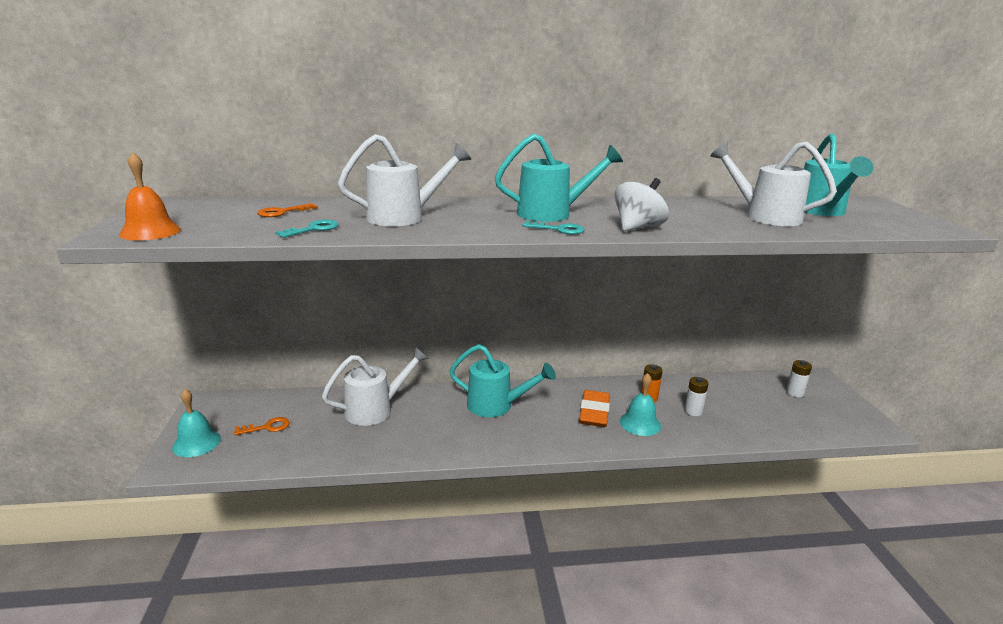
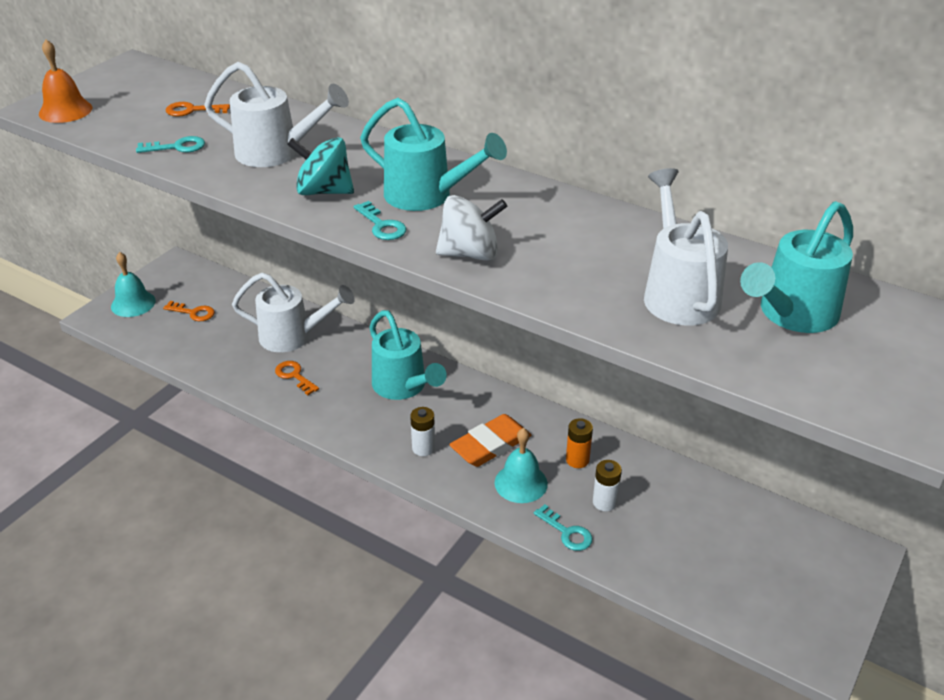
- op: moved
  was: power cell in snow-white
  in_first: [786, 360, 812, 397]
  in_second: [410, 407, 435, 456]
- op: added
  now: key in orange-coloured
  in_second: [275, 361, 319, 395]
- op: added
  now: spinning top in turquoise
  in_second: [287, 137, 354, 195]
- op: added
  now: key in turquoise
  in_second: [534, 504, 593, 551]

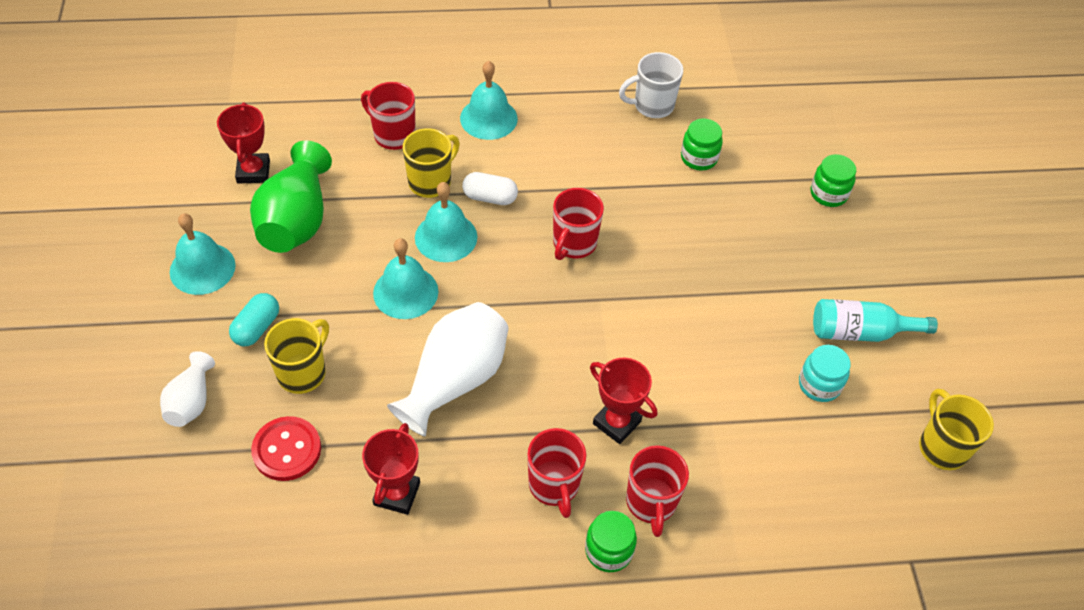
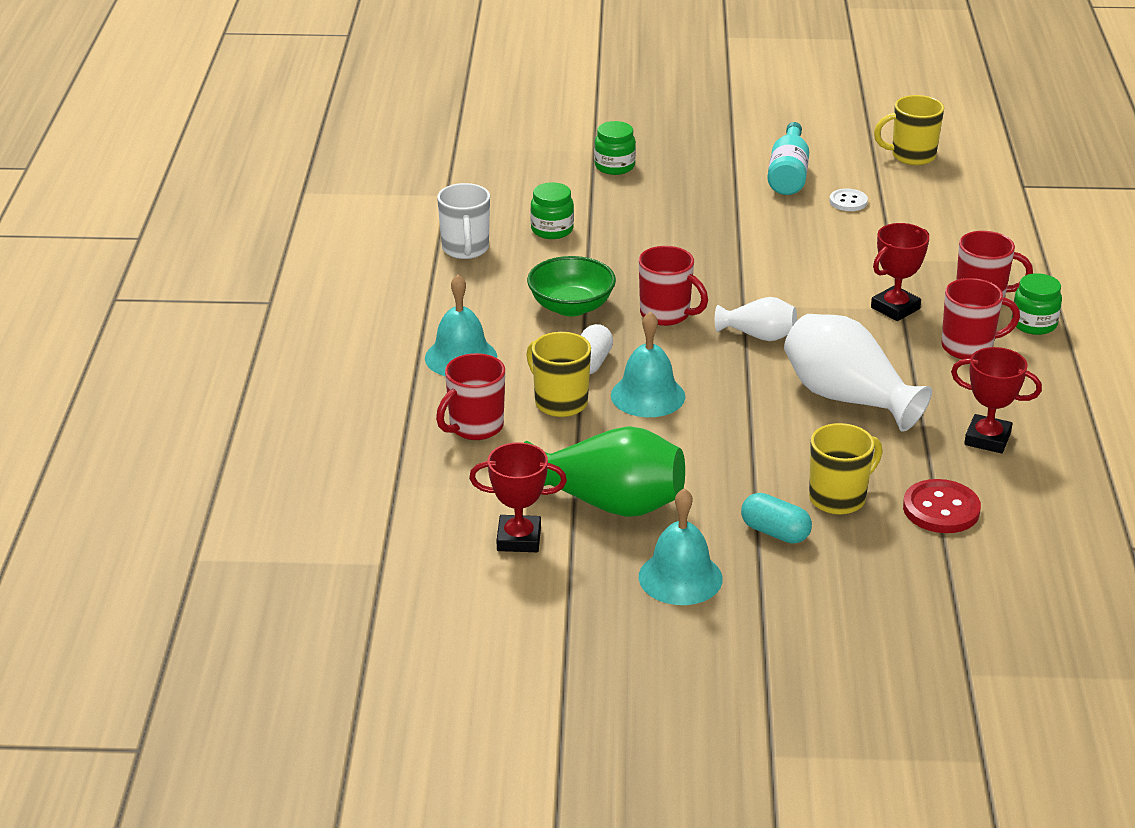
- op: moved
  was: vase in snow-white
  in_first: [160, 351, 215, 427]
  in_second: [715, 297, 797, 341]
- op: turned
  was: mug in golden
  in_first: [264, 318, 329, 394]
  in_second: [809, 423, 883, 515]
  clockwise: 105
- op: removed
  was: bell in turquoise
  in_first: [373, 238, 438, 319]
- op: replaced
  was: preserve jar in turquoise
  now: shirt button in snow-white
  in_first: [799, 345, 851, 402]
  in_second: [829, 189, 868, 211]
- op: added
  now: serving bowl in emerald
  in_second: [527, 256, 616, 316]

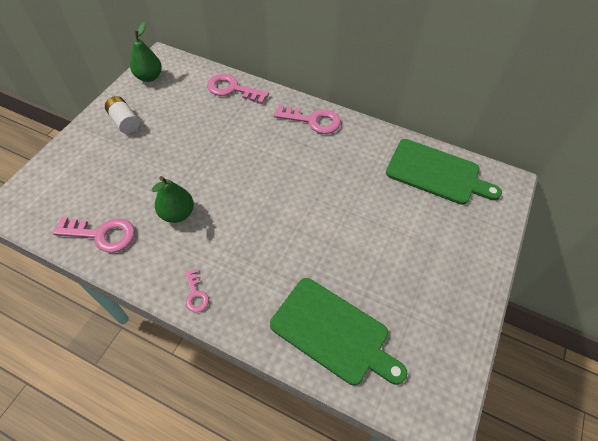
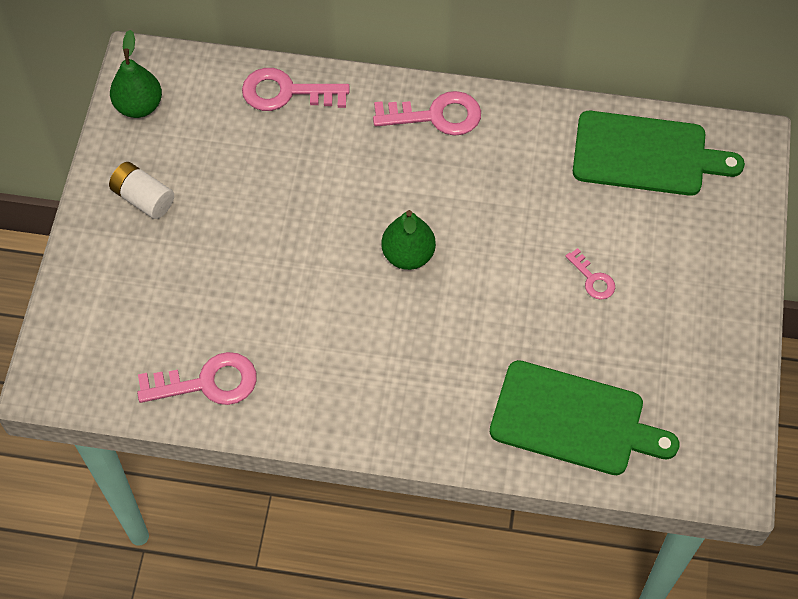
- op: moved
  was: pear in emerald
  in_first: [152, 176, 194, 223]
  in_second: [381, 210, 436, 270]
- op: moved
  was: key in pink
  in_first: [185, 269, 209, 313]
  in_second: [565, 248, 615, 300]

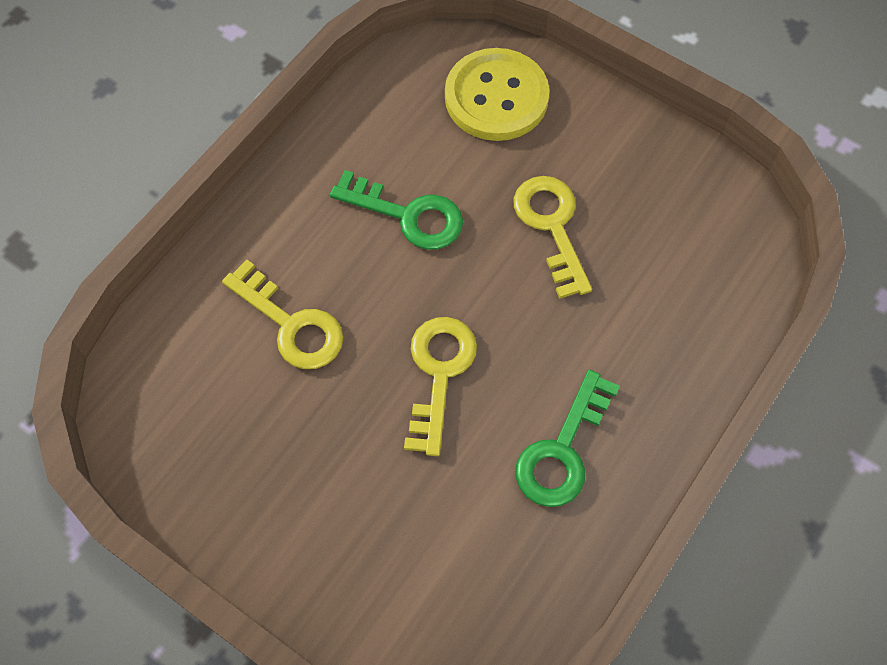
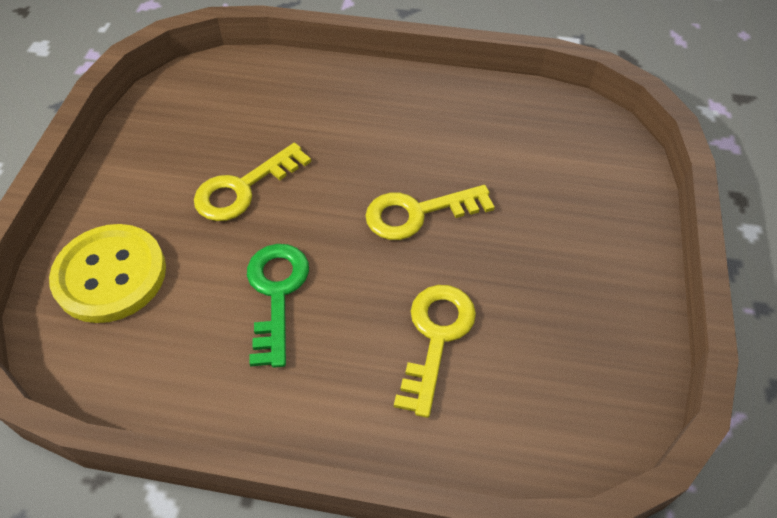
- op: removed
  was: key in emerald
  in_first: [515, 370, 620, 507]

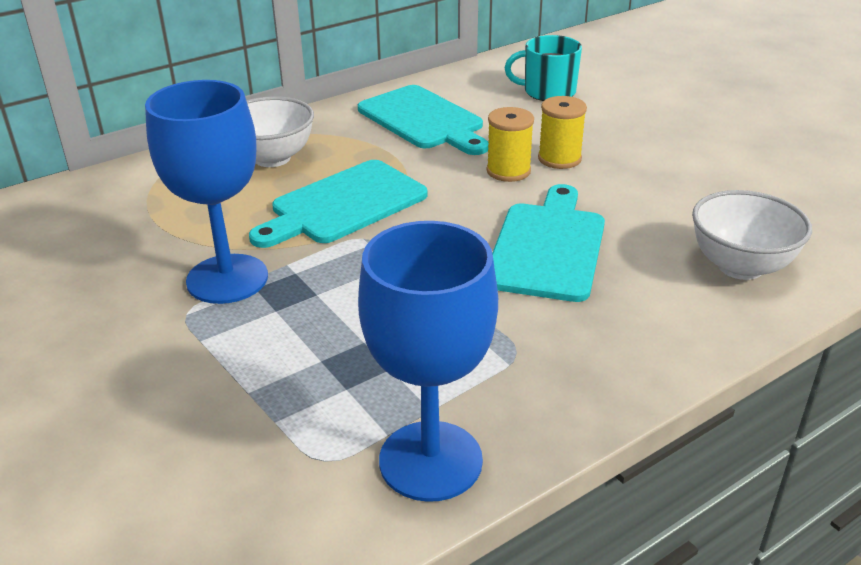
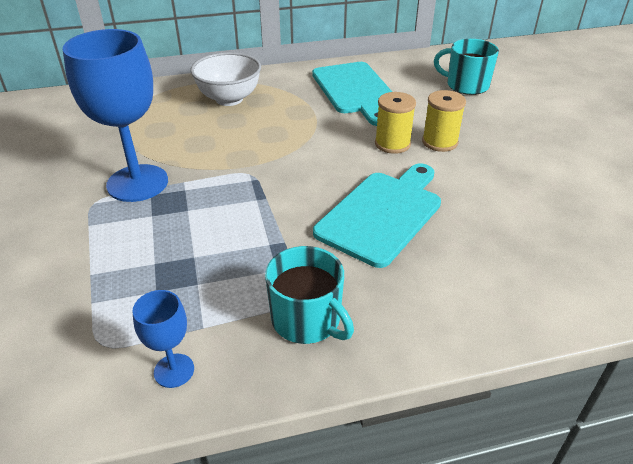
- op: removed
  was: cutting board in turquoise
  in_first: [249, 160, 428, 248]
- op: resized
  was: wine glass in cobalt
  in_first: [358, 221, 498, 502]
  in_second: [132, 290, 194, 388]
  ratio: 0.47
- op: removed
  was: serving bowl in snow-white
  in_first: [692, 190, 812, 280]
- op: added
  now: mug in turquoise
  in_second: [265, 246, 354, 344]

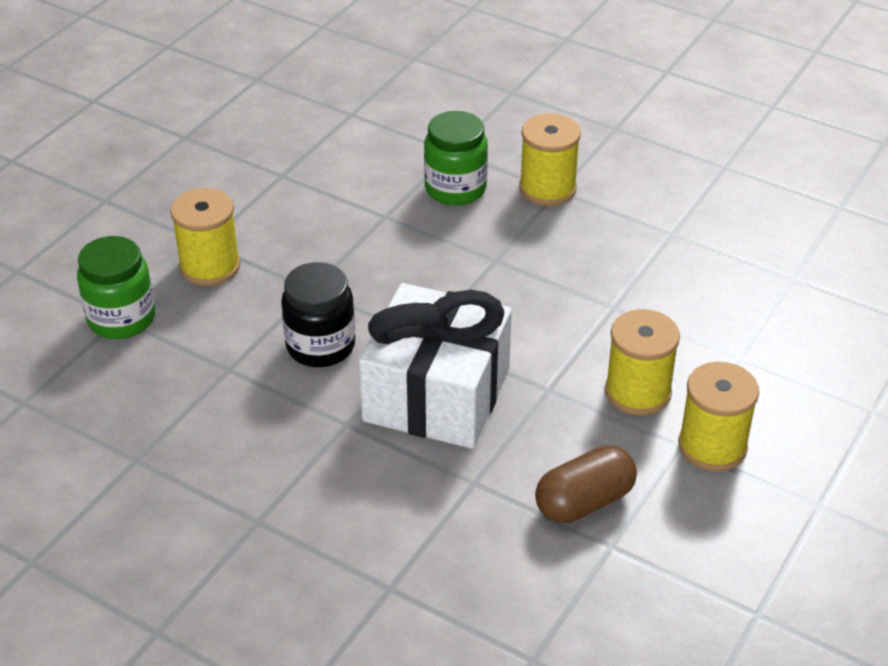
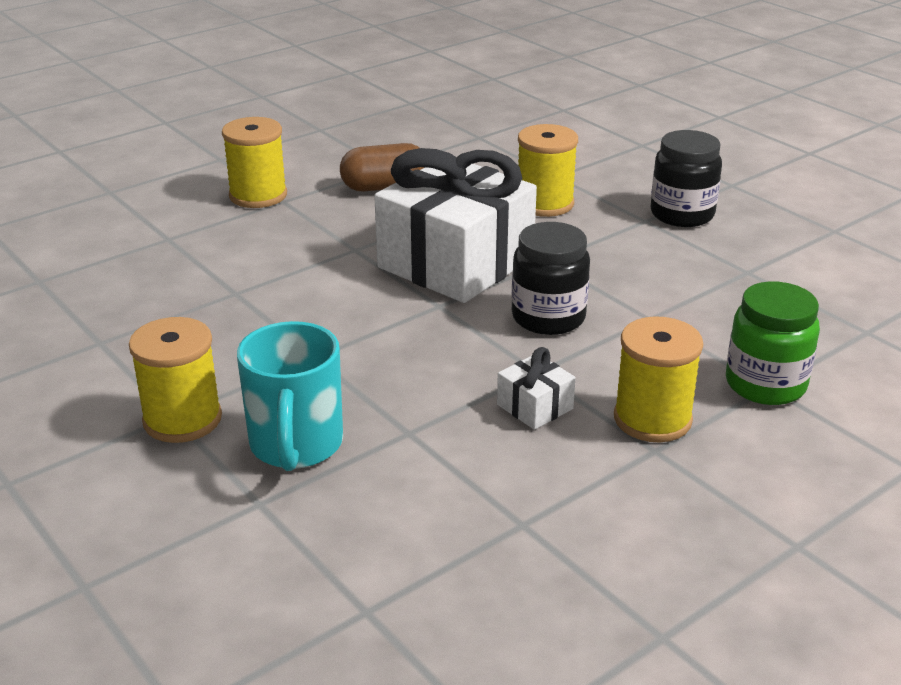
- op: replaced
  was: preserve jar in emerald
  now: mug in turquoise
  in_first: [424, 111, 488, 206]
  in_second: [237, 321, 343, 471]
- op: moved
  was: reel of thread in golden
  in_first: [605, 309, 680, 415]
  in_second: [518, 124, 578, 217]
- op: added
  now: wrapped gift in snow-white
  in_second: [497, 347, 575, 430]
- op: added
  now: preserve jar in black
  in_second: [651, 130, 722, 227]

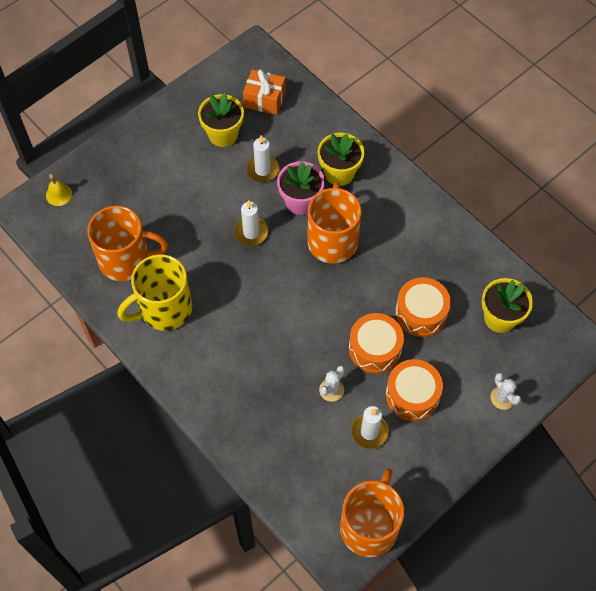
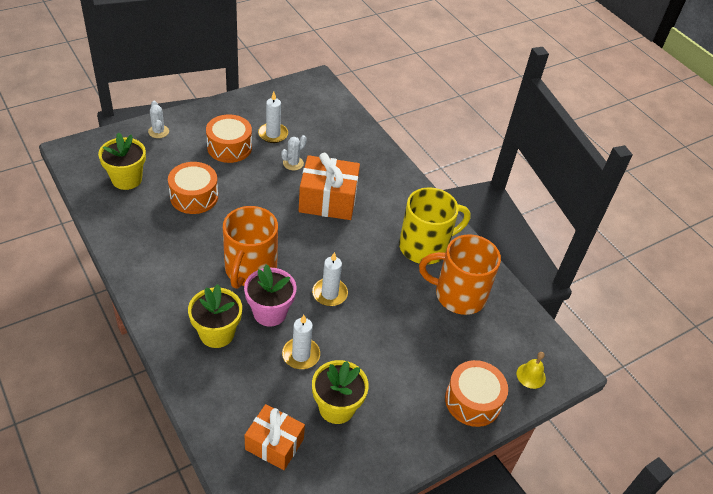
- op: removed
  was: mug in orange-coloured
  in_first: [340, 468, 404, 557]
- op: moved
  was: toy drum in orange-coloured
  in_first: [349, 313, 404, 374]
  in_second: [445, 360, 508, 427]
- op: added
  now: wrapped gift in orange-coloured
  in_second: [299, 153, 360, 220]

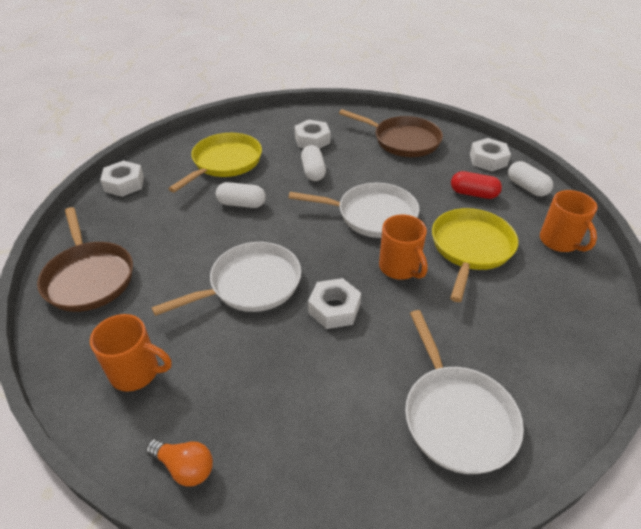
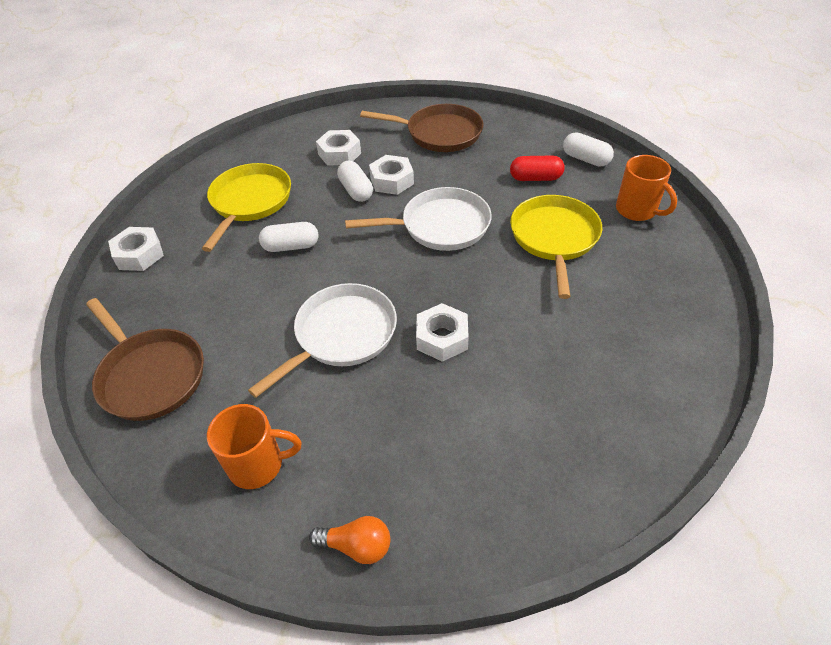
- op: removed
  was: mug in orange-coloured
  in_first: [379, 214, 428, 280]
- op: removed
  was: pan in snow-white
  in_first: [405, 310, 524, 474]
- op: moved
  was: hexagon nut in snow-white
  in_first: [470, 138, 511, 171]
  in_second: [369, 155, 414, 195]

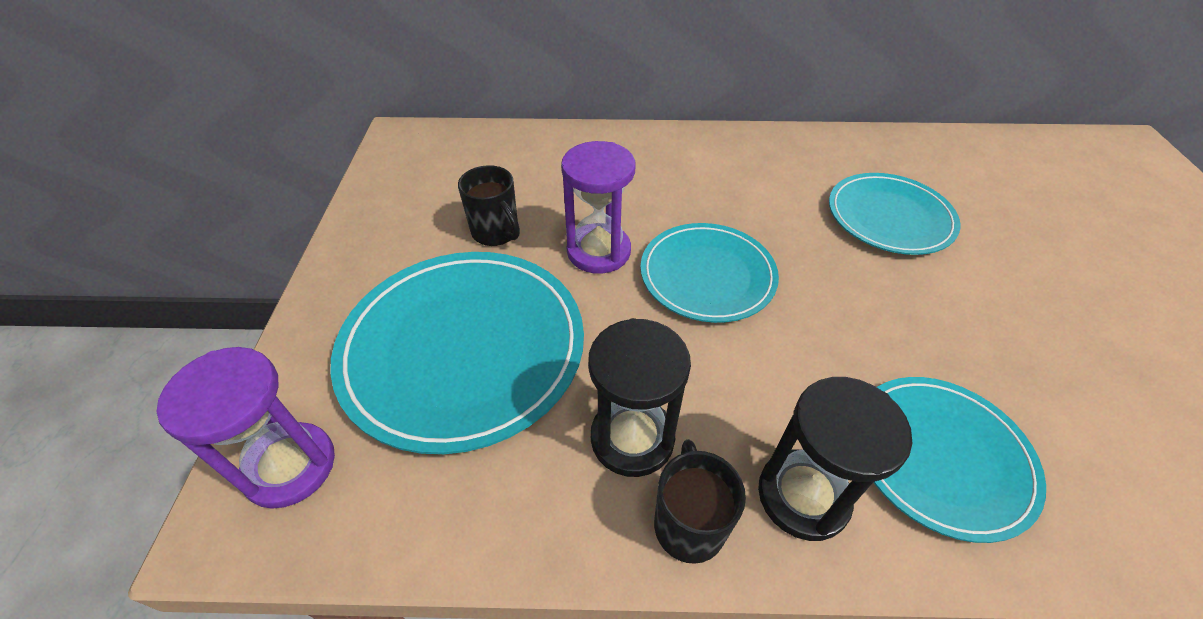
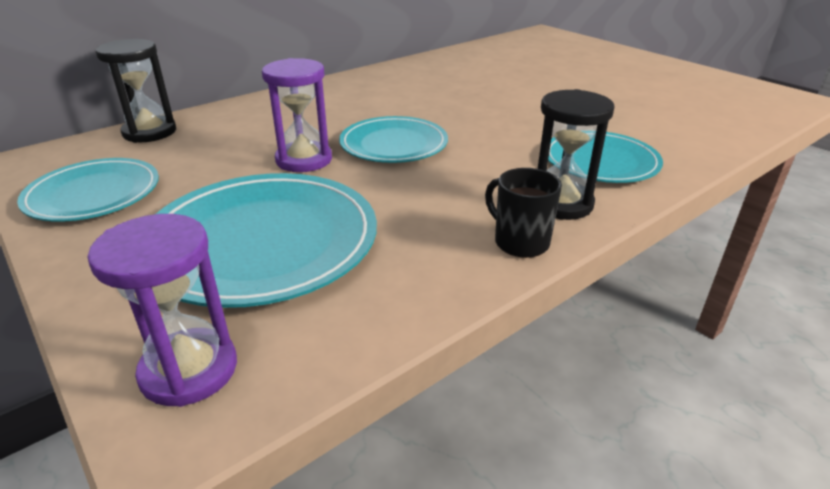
- op: removed
  was: mug in black
  in_first: [458, 165, 520, 246]
- op: moved
  was: sand timer in black
  in_first: [588, 318, 691, 477]
  in_second: [96, 39, 176, 143]
- op: moved
  was: plate in turquoise
  in_first: [829, 173, 960, 255]
  in_second: [17, 158, 159, 222]

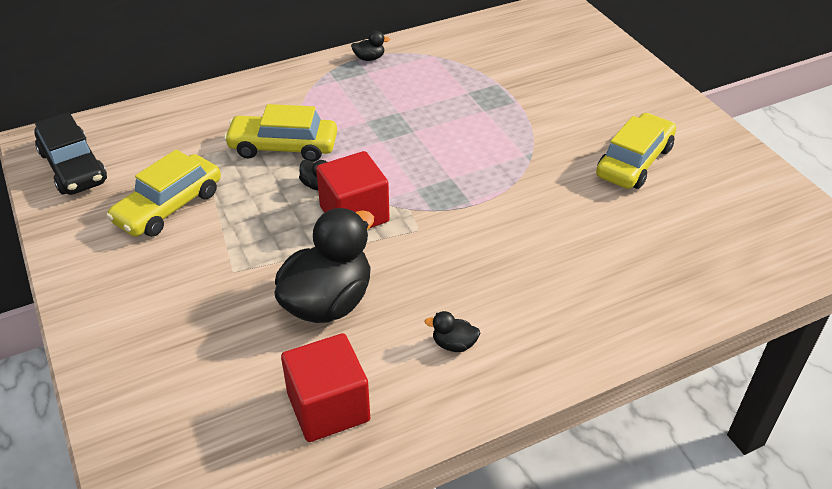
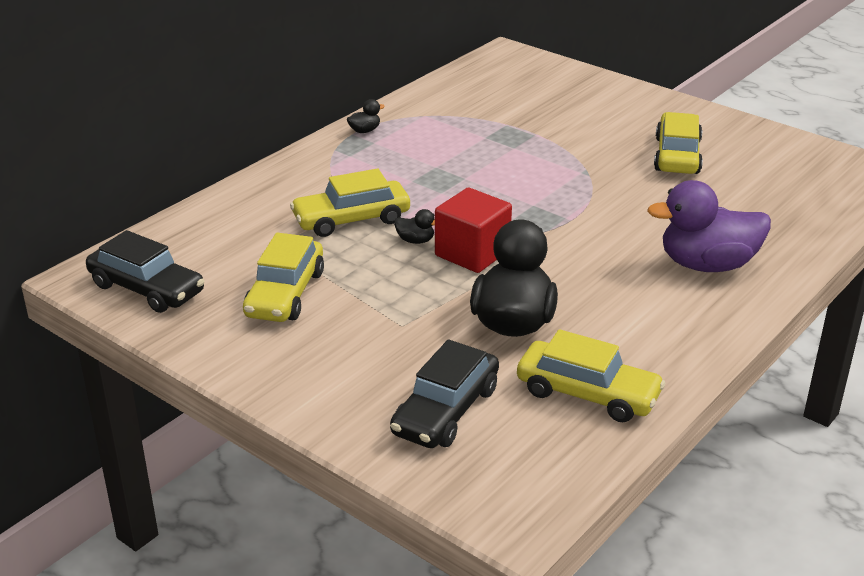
- op: replaced
  was: solid cube in scarlet
  now: automobile in golden
  in_first: [281, 333, 370, 442]
  in_second: [517, 329, 665, 422]
- op: removed
  was: rubber duck in black
  in_first: [424, 311, 480, 352]
- op: added
  now: automobile in black
  in_second: [390, 340, 499, 448]
- op: added
  now: rubber duck in purple
  in_second: [647, 180, 771, 272]

